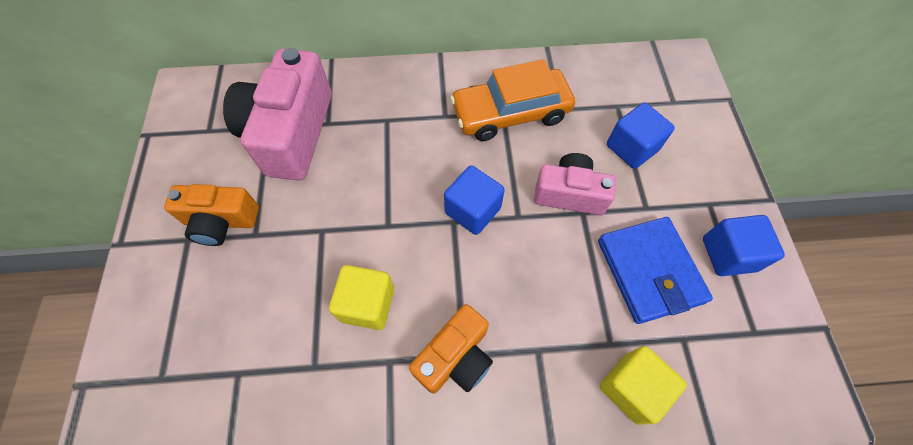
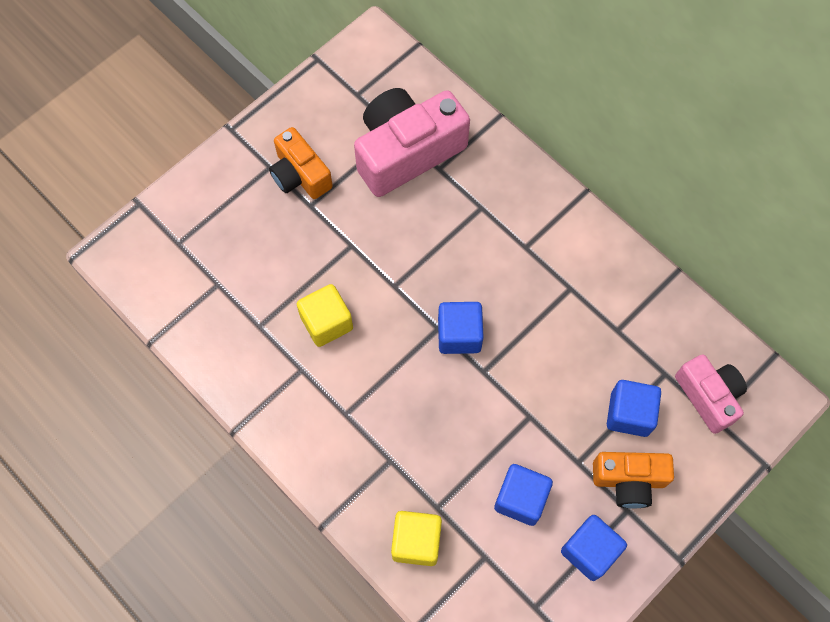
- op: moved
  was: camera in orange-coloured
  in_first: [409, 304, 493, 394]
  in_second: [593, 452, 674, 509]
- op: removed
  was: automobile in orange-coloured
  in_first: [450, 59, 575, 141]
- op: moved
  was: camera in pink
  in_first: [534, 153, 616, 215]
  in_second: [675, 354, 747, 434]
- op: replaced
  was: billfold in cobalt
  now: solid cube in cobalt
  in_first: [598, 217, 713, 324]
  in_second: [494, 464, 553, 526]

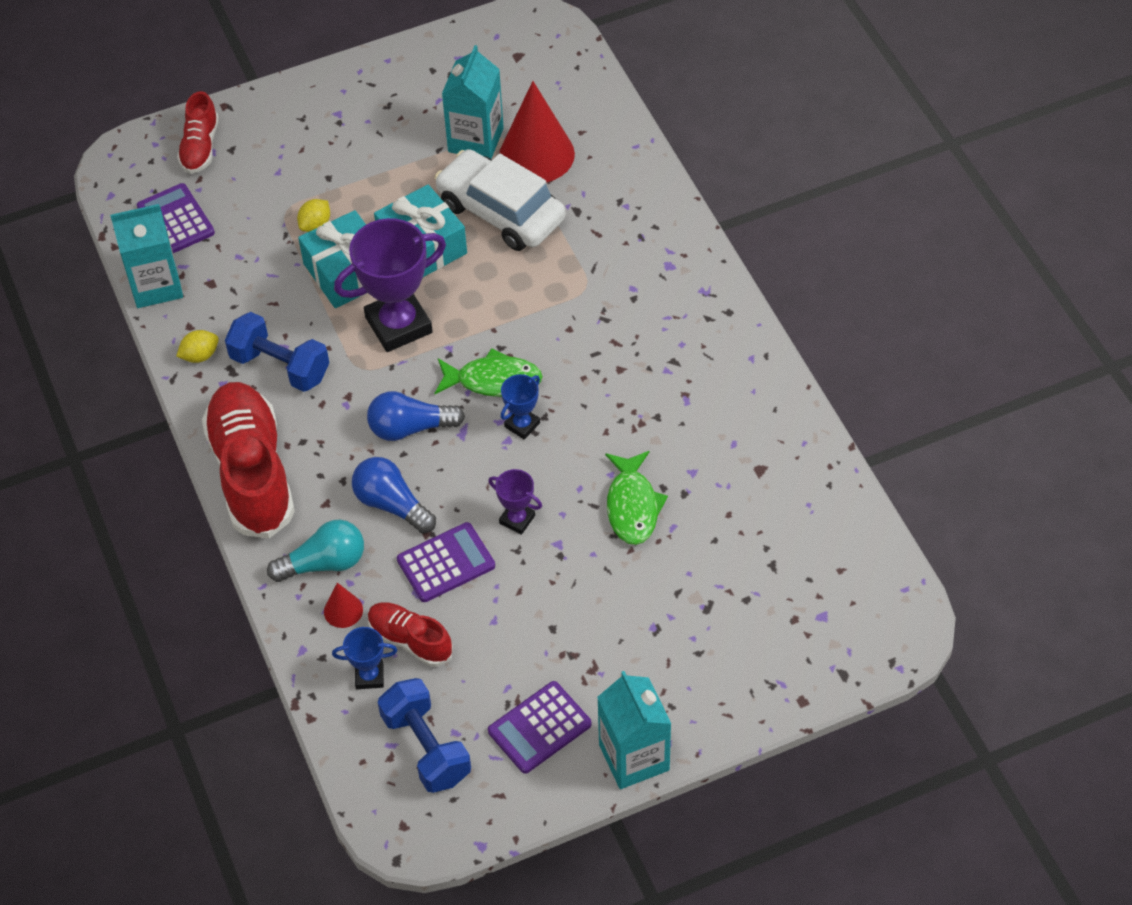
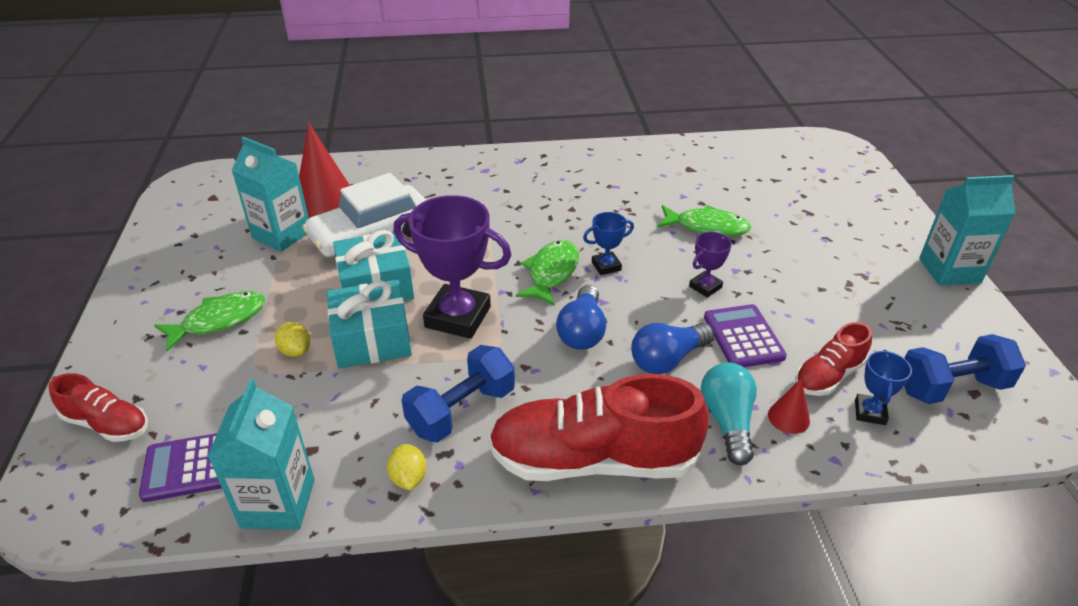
- op: turned
  was: award cup in purple
  in_first: [334, 218, 446, 352]
  in_second: [393, 195, 511, 339]
  clockwise: -60
- op: removed
  was: calculator in purple
  in_first: [488, 681, 592, 774]
- op: turned
  was: award cup in cobalt
  in_first: [501, 374, 540, 440]
  in_second: [583, 212, 634, 275]
  clockwise: -75
- op: added
  now: fish in emerald
  in_second: [154, 291, 265, 351]

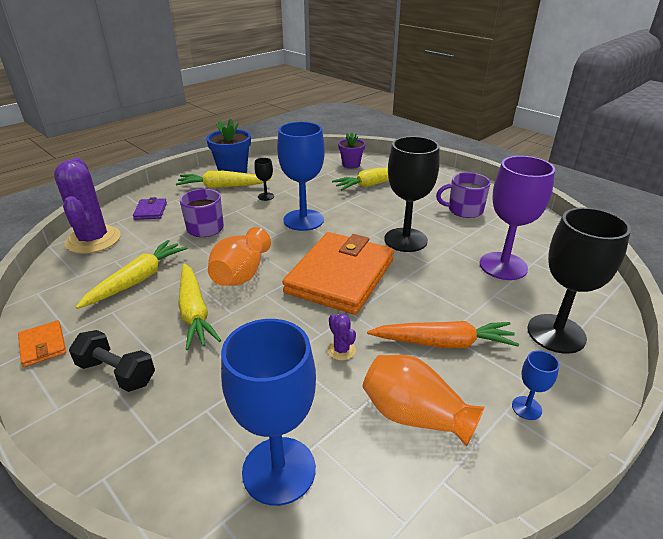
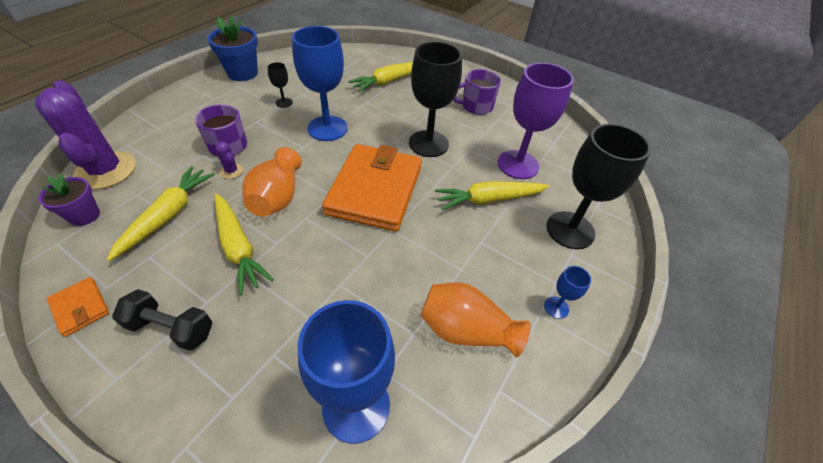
- op: removed
  was: billfold in purple
  in_first: [133, 197, 167, 220]
- op: moved
  was: carrot in golden
  in_first: [176, 171, 271, 188]
  in_second: [435, 181, 549, 210]
- op: moved
  was: saguaro cactus in purple
  in_first: [327, 314, 356, 361]
  in_second: [215, 141, 243, 179]
- op: moved
  was: flower pot in purple
  in_first: [338, 132, 365, 169]
  in_second: [38, 174, 100, 226]
- op: removed
  was: carrot in orange-coloured
  in_first: [367, 321, 519, 348]

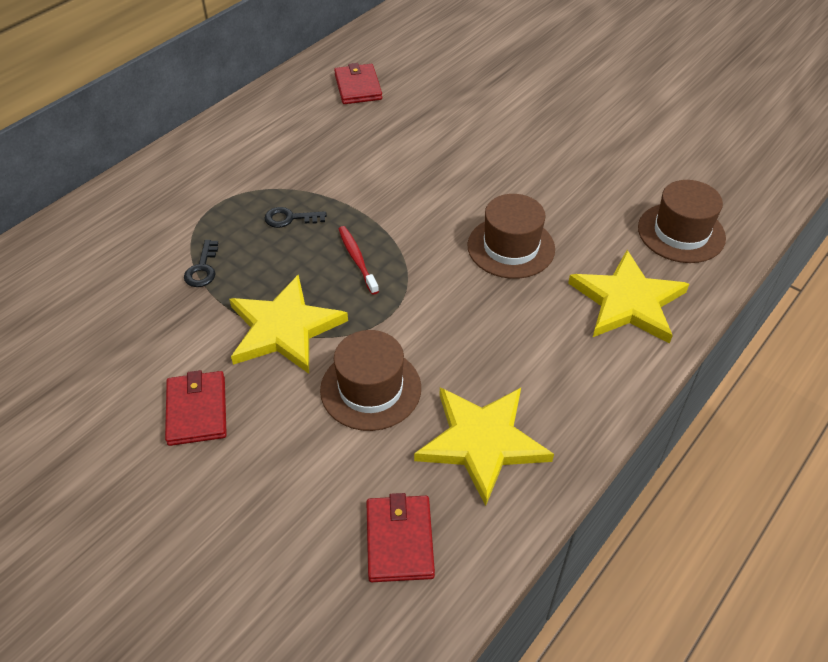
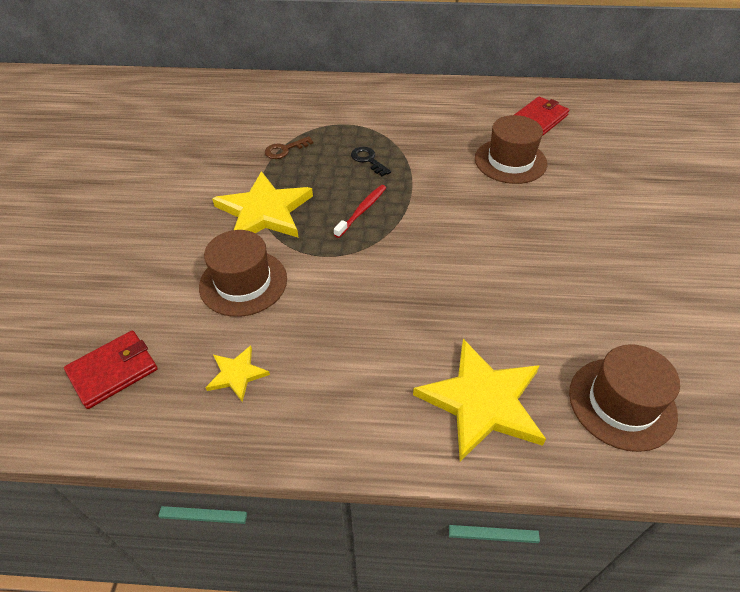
- op: removed
  was: billfold in scarlet
  in_first: [165, 370, 227, 446]
- op: recoloured
  was: key in black
  now: key in dark brown
  in_first: [184, 240, 218, 287]
  in_second: [265, 136, 313, 159]
- op: resized
  was: star shape in golden
  in_first: [414, 387, 554, 506]
  in_second: [205, 346, 270, 402]
  ratio: 0.49
- op: moved
  was: hat in dark brown
  in_first: [467, 194, 555, 279]
  in_second: [475, 115, 547, 184]

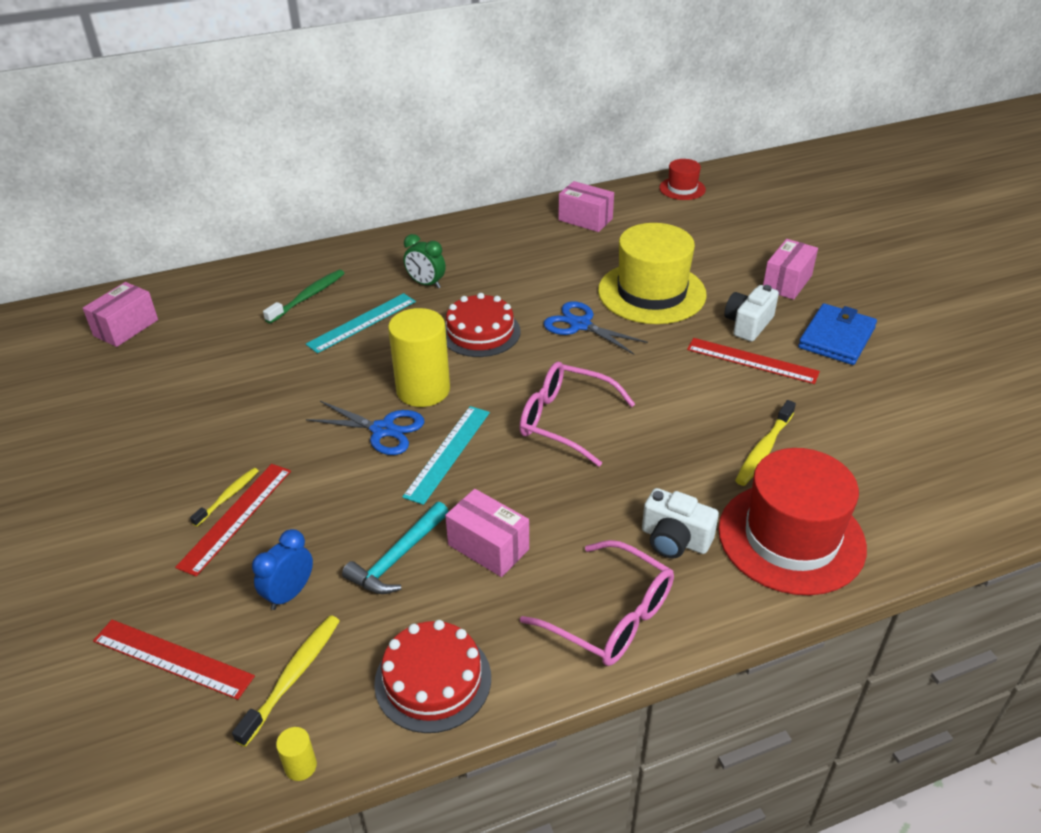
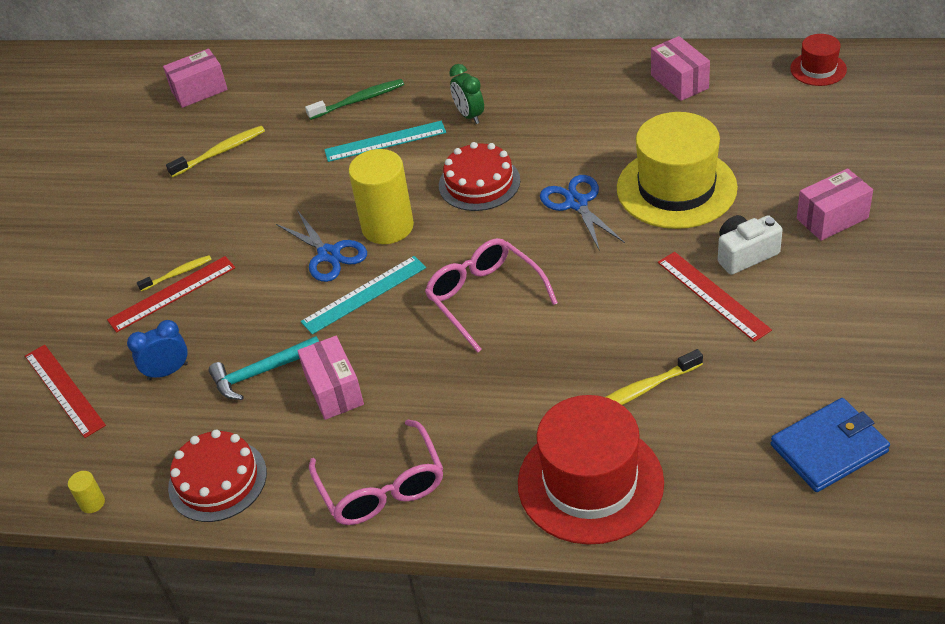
- op: moved
  was: tooth brush in golden
  in_first: [232, 615, 340, 747]
  in_second: [166, 126, 265, 177]
- op: removed
  was: camera in snow-white
  in_first: [642, 488, 719, 558]
- op: moved
  was: billfold in cobalt
  in_first: [798, 303, 877, 365]
  in_second: [771, 398, 890, 492]

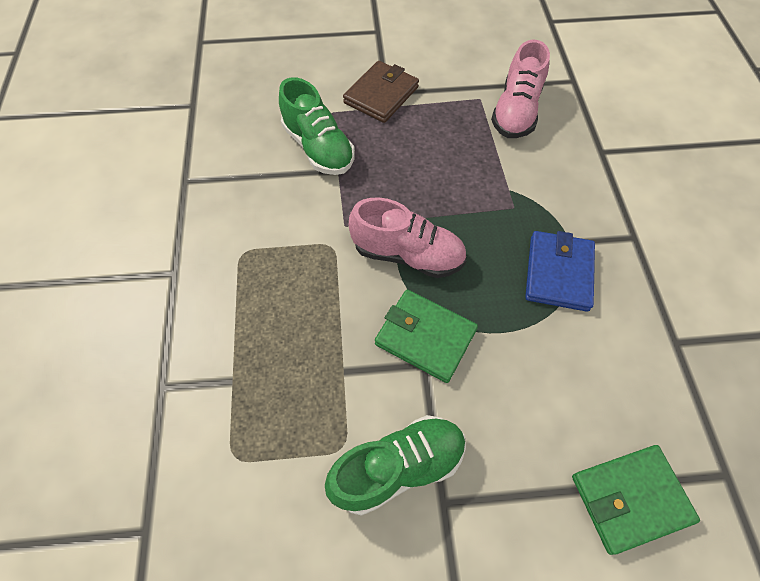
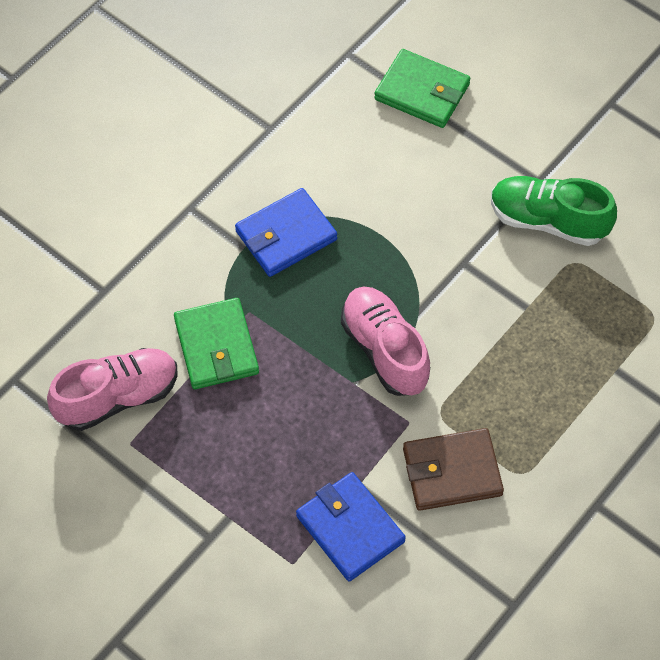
- op: replaced
  was: shoe in emerald
  now: billfold in cobalt
  in_first: [279, 77, 355, 175]
  in_second: [296, 472, 406, 581]
- op: moved
  was: billfold in dark brown
  in_first: [343, 61, 419, 123]
  in_second: [403, 428, 504, 511]
- op: moved
  was: billfold in emerald
  in_first: [375, 290, 478, 383]
  in_second: [174, 298, 259, 389]

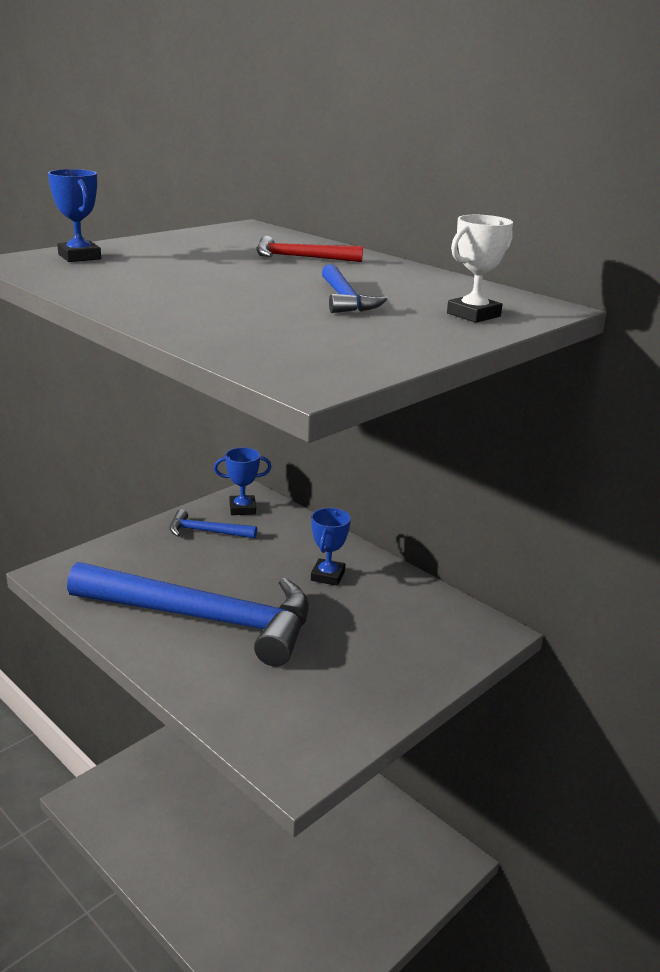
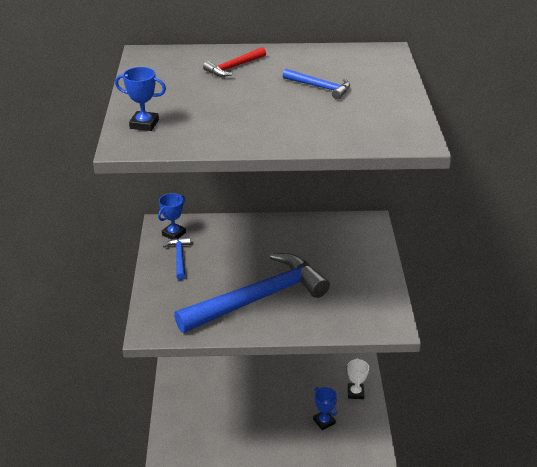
- op: turned
  was: claw hammer in cobalt
  in_first: [170, 509, 257, 539]
  in_second: [163, 237, 191, 280]
  clockwise: 120
- op: moved
  was: award cup in cobalt
  in_first: [311, 508, 351, 586]
  in_second: [313, 387, 337, 430]
- op: moved
  was: award cup in snow-white
  in_first: [447, 215, 513, 323]
  in_second: [347, 358, 369, 399]

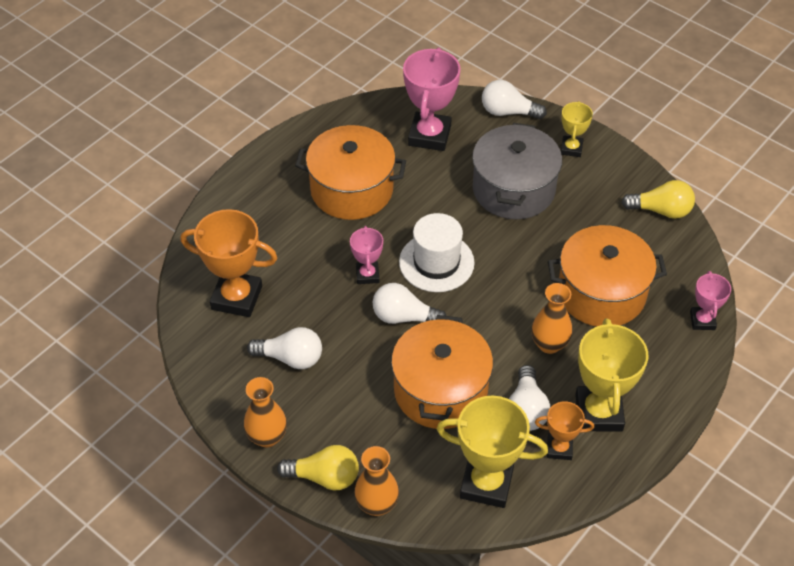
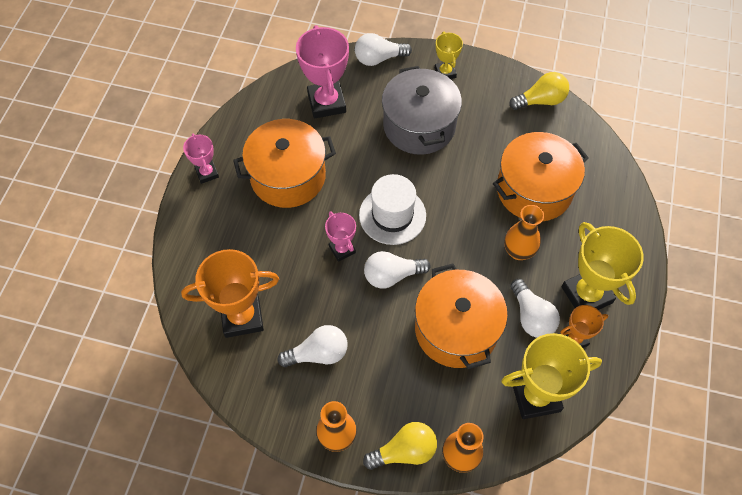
- op: moved
  was: award cup in pink
  in_first: [690, 271, 731, 330]
  in_second: [183, 134, 219, 184]

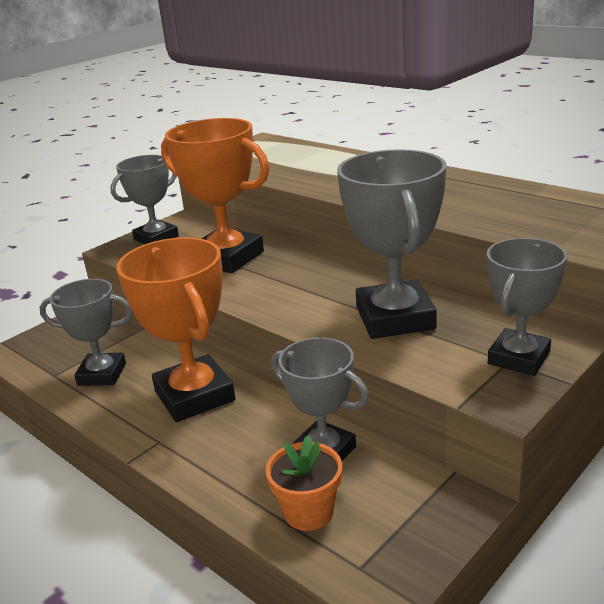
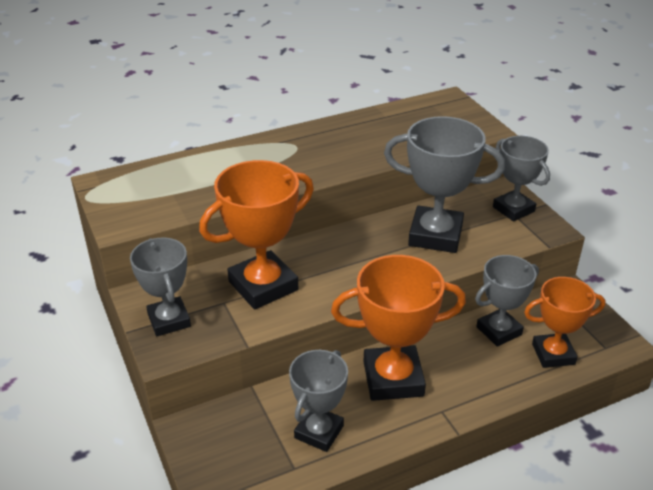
- op: replaced
  was: flower pot in orange-coloured
  now: award cup in orange-coloured
  in_first: [266, 435, 342, 531]
  in_second: [524, 277, 605, 368]

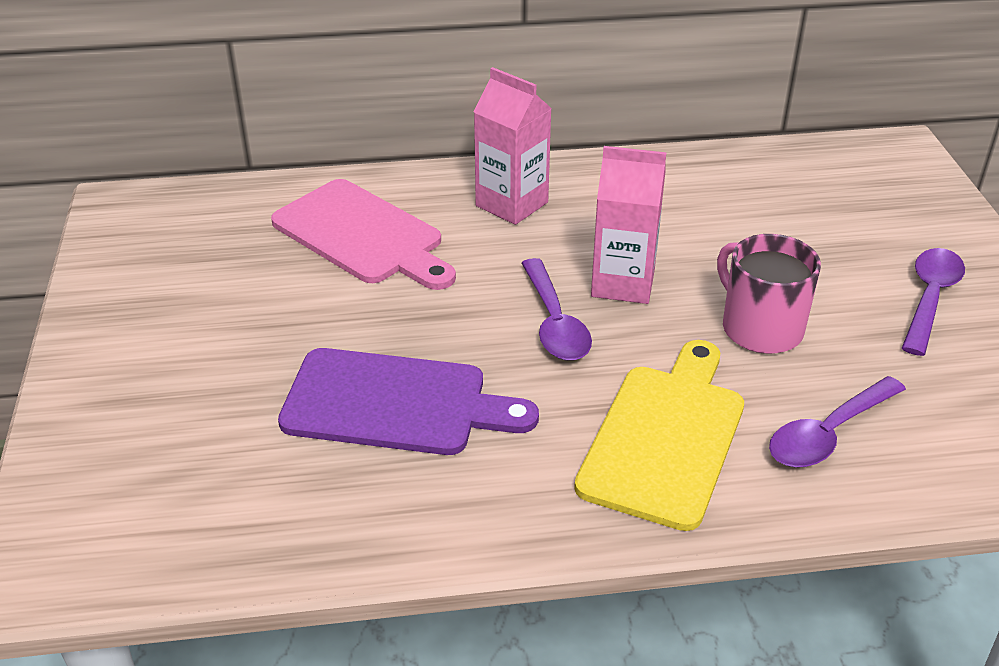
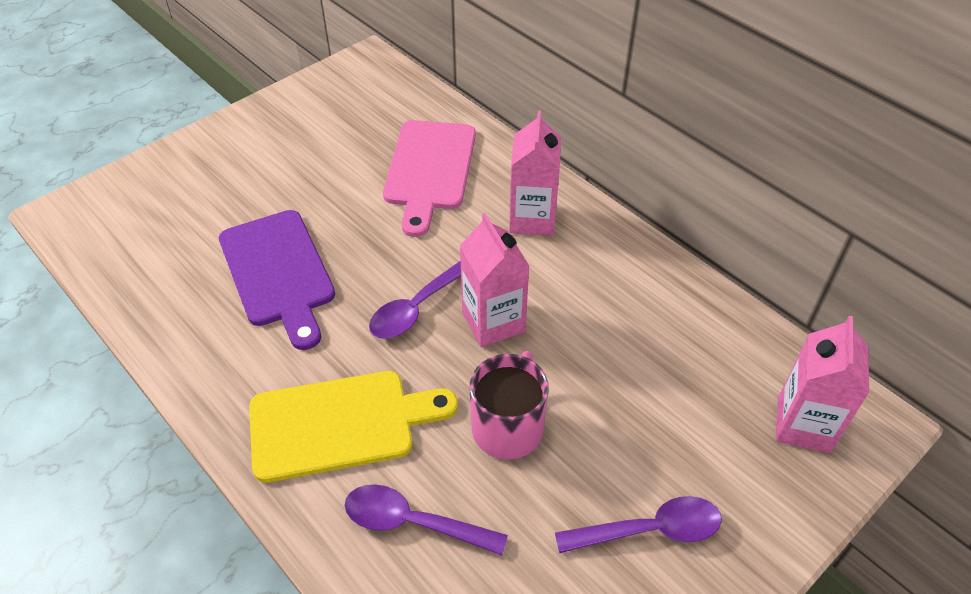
- op: added
  now: juice carton in pink
  in_second: [776, 316, 869, 453]

